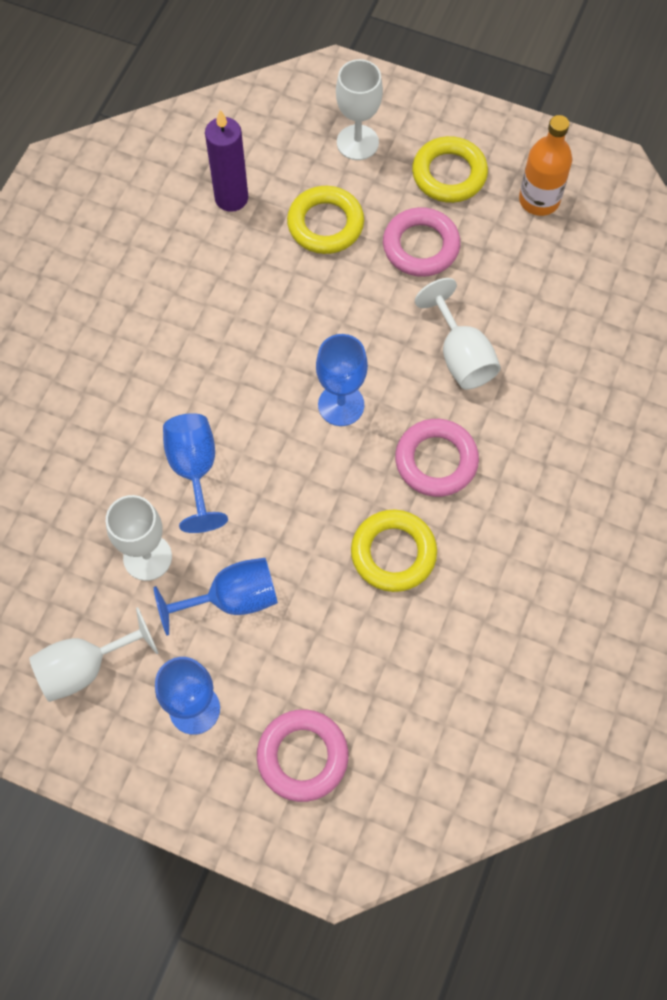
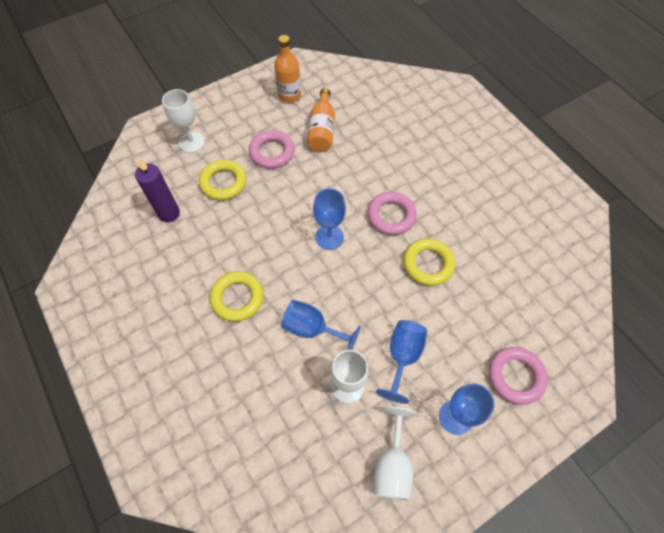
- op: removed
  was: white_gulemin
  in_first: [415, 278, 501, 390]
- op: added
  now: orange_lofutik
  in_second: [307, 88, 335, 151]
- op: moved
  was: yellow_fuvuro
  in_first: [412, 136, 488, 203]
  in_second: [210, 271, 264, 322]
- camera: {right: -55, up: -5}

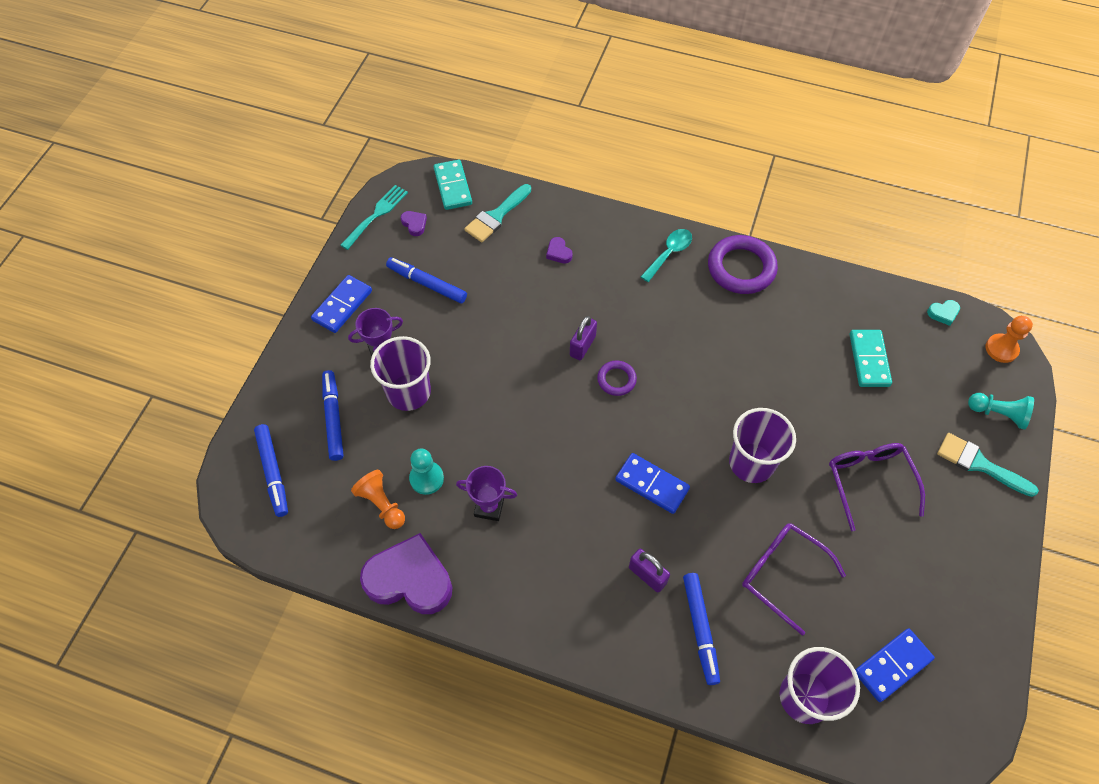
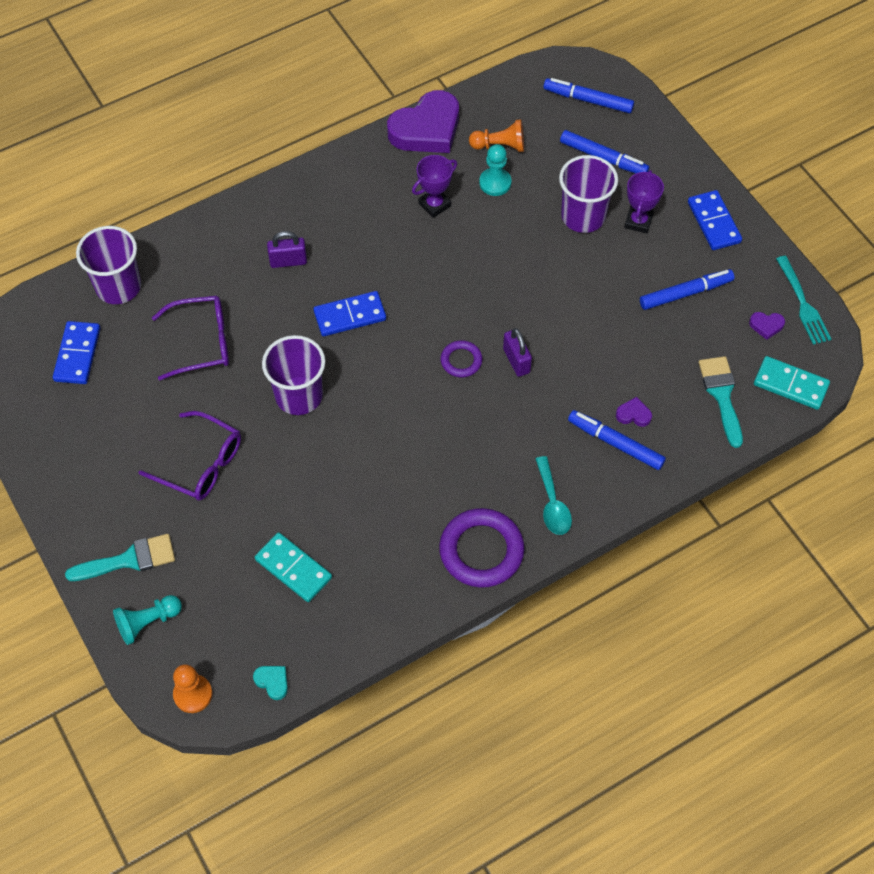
- op: moved
  was: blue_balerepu
  in_first: [683, 573, 720, 685]
  in_second: [568, 410, 666, 470]
- op: turned
  was: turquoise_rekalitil
  in_first: [927, 300, 960, 326]
  in_second: [253, 666, 288, 700]
  clockwise: 105
- camera: {right: 130, up: 0}

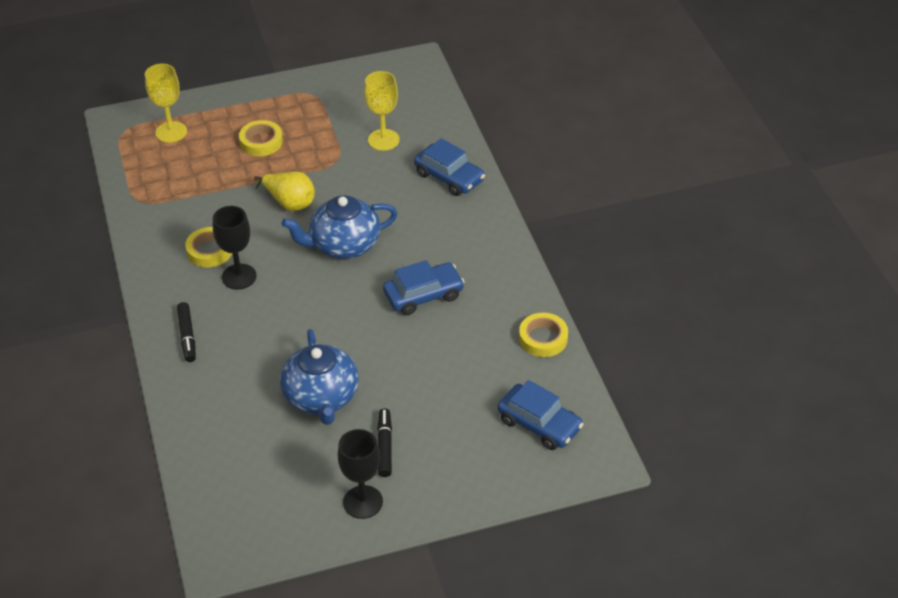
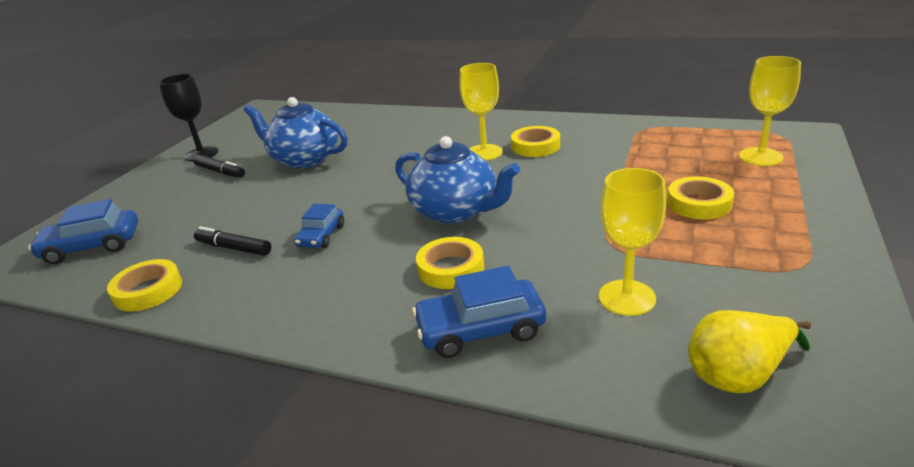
- op: added
  now: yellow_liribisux
  in_second: [416, 237, 484, 289]
- op: moved
  was: black_balerepu
  in_first: [177, 302, 196, 362]
  in_second: [194, 227, 271, 256]
- op: moved
  was: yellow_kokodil
  in_first: [254, 172, 315, 211]
  in_second: [688, 310, 811, 393]
- op: recoloured
  was: black_gulemin
  now: yellow_gulemin
  in_first: [213, 206, 257, 290]
  in_second: [459, 63, 502, 161]
- op: turned
  was: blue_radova
  in_first: [282, 195, 398, 259]
  in_second: [395, 136, 520, 224]
  clockwise: 105
- op: resized
  was: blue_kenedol
  in_first: [383, 260, 464, 315]
  in_second: [294, 204, 344, 248]
  ratio: 0.64
- camera: {right: 130, up: -15}

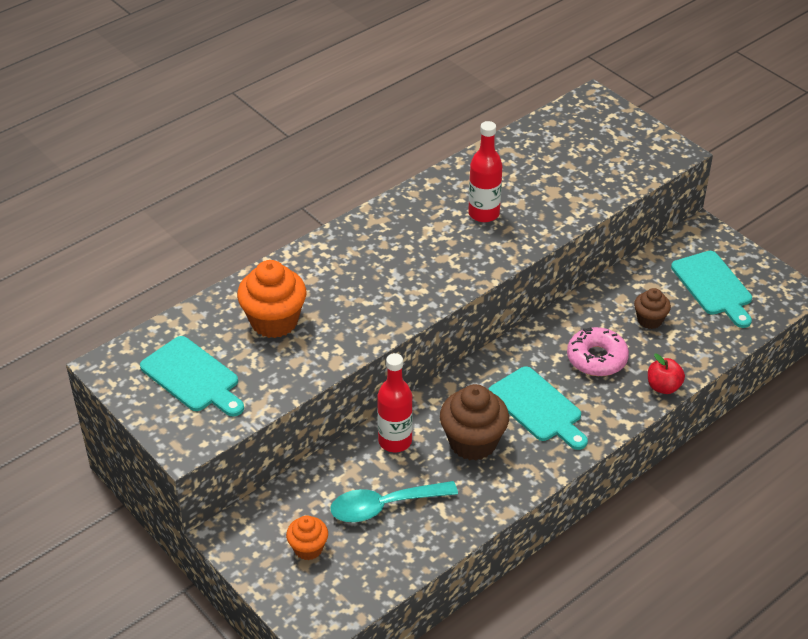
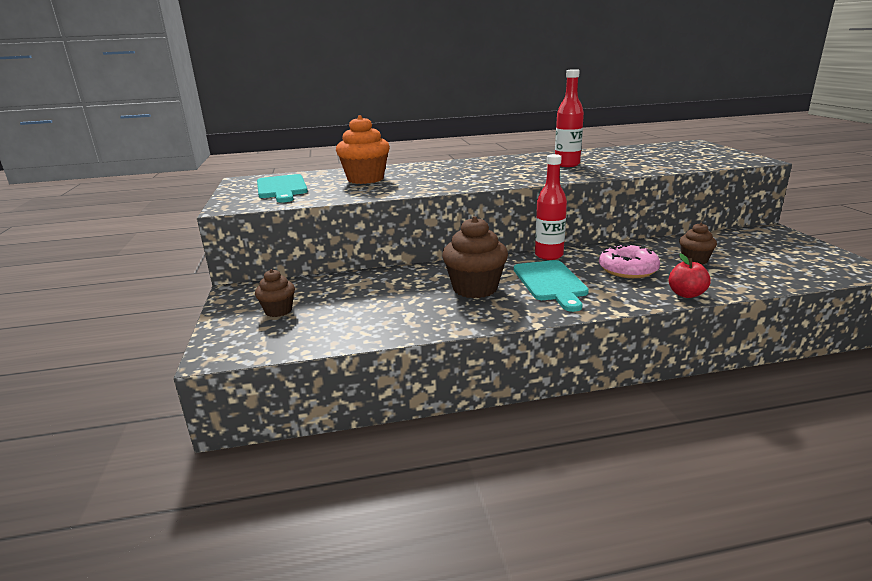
- op: removed
  was: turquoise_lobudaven
  in_first: [331, 481, 458, 522]
- op: removed
  was: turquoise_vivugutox
  in_first: [671, 251, 752, 328]
- op: moved
  was: red_lofutik
  in_first: [377, 353, 413, 452]
  in_second: [535, 154, 567, 260]
- op: recoloured
  was: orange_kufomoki
  now: brown_kufomoki
  in_first: [286, 515, 328, 560]
  in_second: [255, 269, 295, 317]
- camera: {right: 30, up: -20}

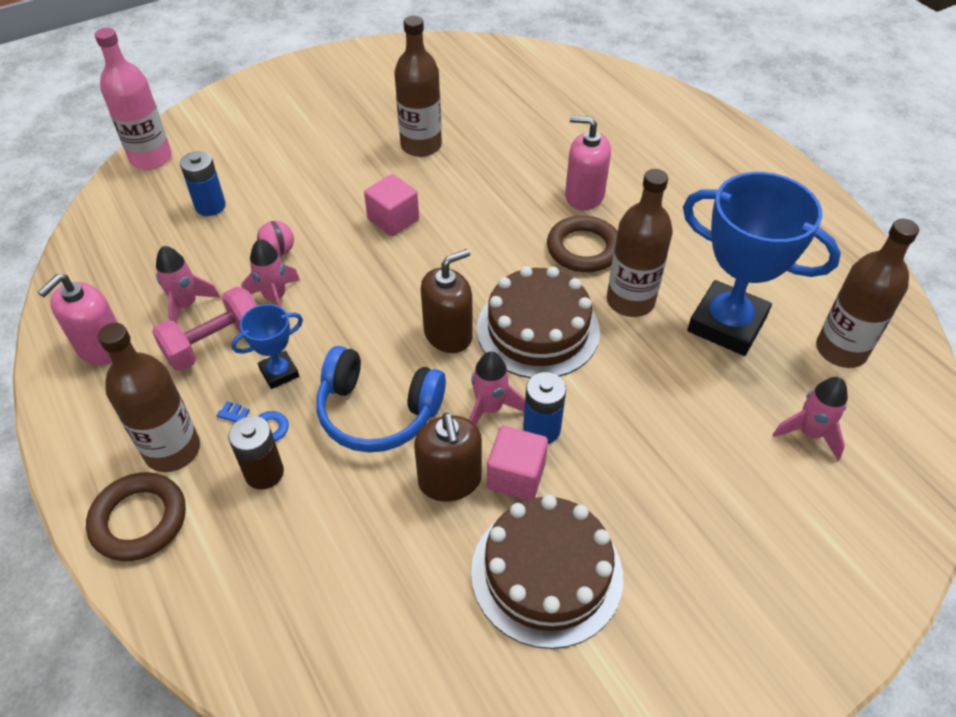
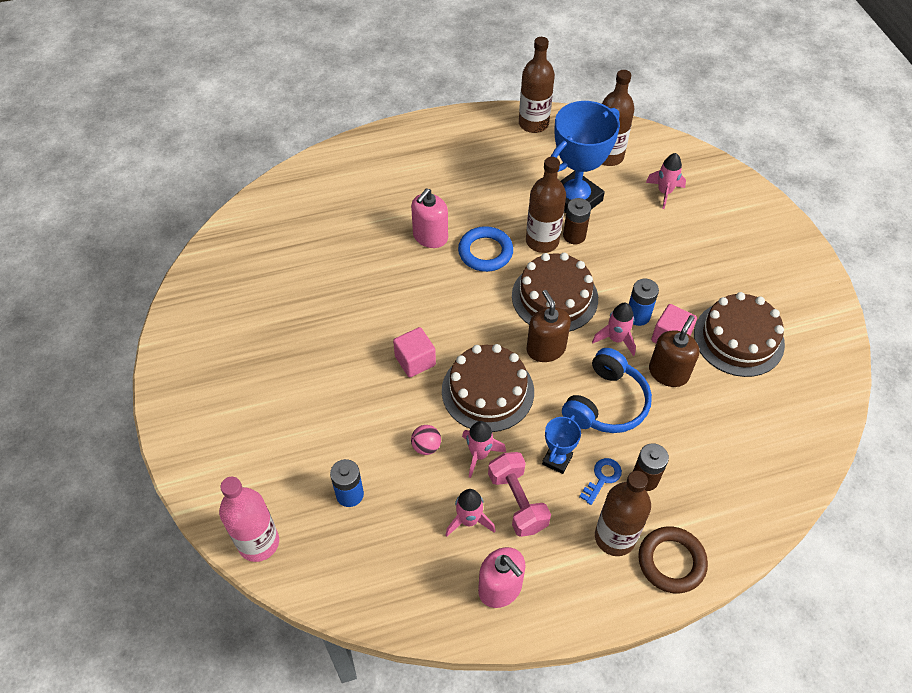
- op: added
  now: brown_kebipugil
  in_second: [442, 344, 534, 432]
- op: added
  now: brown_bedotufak
  in_second: [563, 198, 591, 244]
- op: moved
  was: brown_lofutik
  in_first: [394, 16, 442, 157]
  in_second: [519, 37, 555, 133]
- op: recoloured
  was: brown_fuvuro
  now: blue_fuvuro
  in_first: [547, 215, 618, 272]
  in_second: [458, 226, 513, 272]
- op: turned
  was: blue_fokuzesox
  in_first: [231, 304, 303, 389]
  in_second: [542, 415, 581, 474]
  clockwise: 45
- op: turned
  was: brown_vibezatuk
  in_first: [414, 413, 482, 502]
  in_second: [649, 315, 699, 387]
  clockwise: -60
- camera: {right: -75, up: 5}

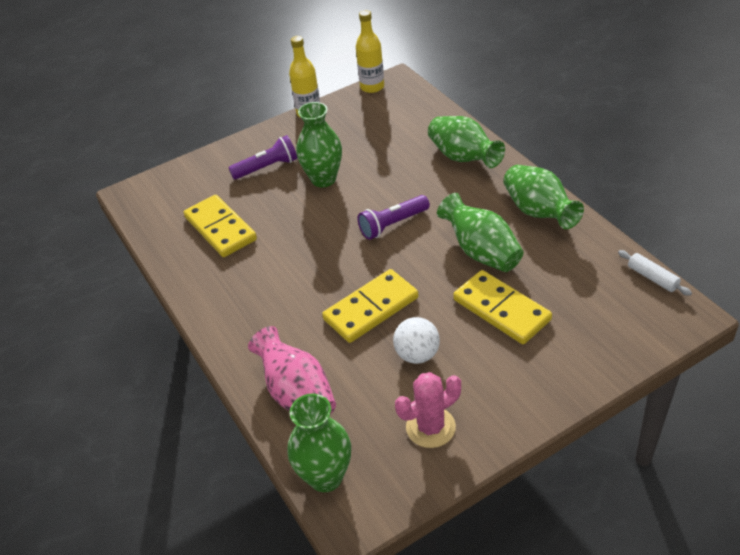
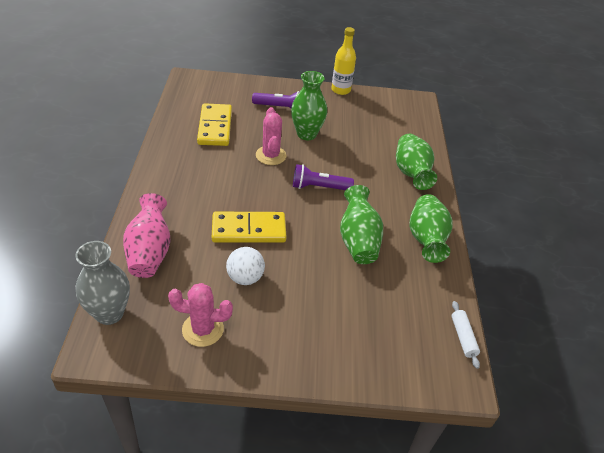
- op: removed
  was: yellow_lofutik
  in_first: [356, 10, 384, 93]
- op: removed
  was: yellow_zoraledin
  in_first: [453, 270, 552, 344]
- op: added
  now: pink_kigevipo
  in_second: [256, 107, 286, 165]
- op: recoloured
  was: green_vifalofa
  now: grey_vifalofa
  in_first: [288, 393, 351, 492]
  in_second: [76, 241, 130, 325]
- camera: {right: 25, up: 0}

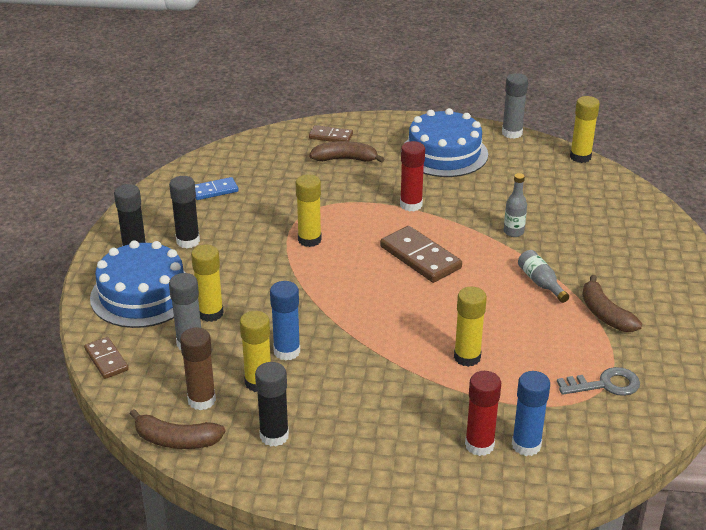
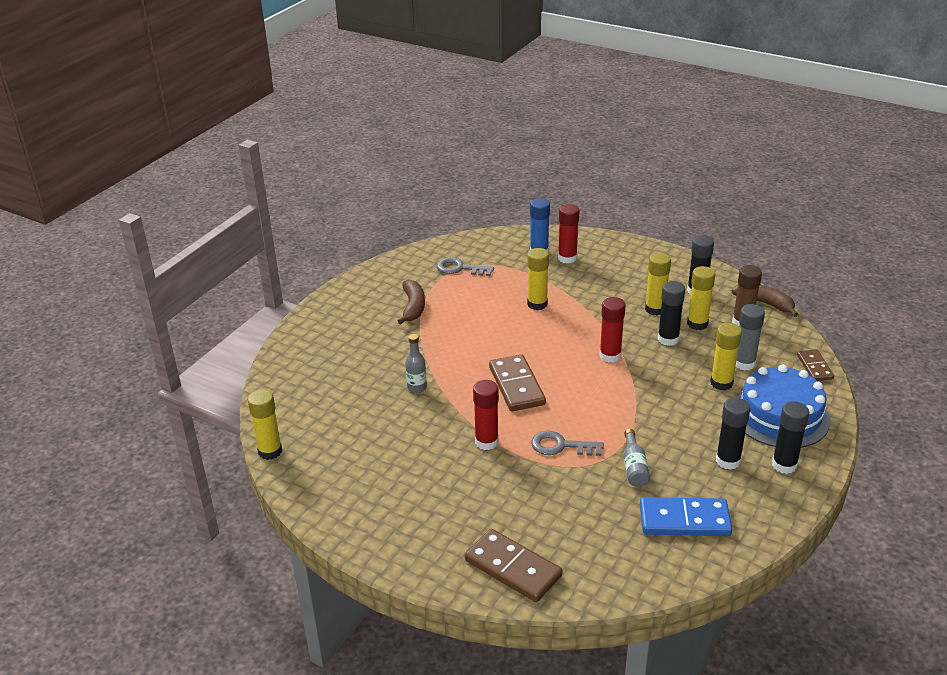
- op: removed
  was: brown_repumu
  in_first: [310, 141, 384, 162]
- op: removed
  was: blue_kebipugil
  in_first: [405, 108, 488, 177]
- op: removed
  was: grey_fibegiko
  in_first: [502, 73, 528, 139]
- op: added
  now: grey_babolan
  in_second: [531, 431, 604, 456]
- op: added
  now: red_fibegiko
  in_second: [599, 297, 626, 363]
- op: moved
  was: yellow_fibegiko
  in_first: [296, 174, 322, 247]
  in_second: [645, 252, 671, 315]
- op: moved
  was: grey_lofutik
  in_first: [518, 250, 569, 303]
  in_second: [623, 429, 650, 486]
- op: recoloured
  was: blue_fibegiko
  now: black_fibegiko
  in_first: [270, 281, 300, 361]
  in_second: [658, 281, 685, 346]
- op: resized
  was: blue_zoraledin
  in_first: [195, 177, 239, 200]
  in_second: [640, 497, 732, 536]
  ratio: 1.69
- op: resized
  was: brown_zoraledin
  in_first: [309, 125, 353, 142]
  in_second: [465, 529, 563, 602]
  ratio: 1.69
- camera: {right: -155, up: 0}

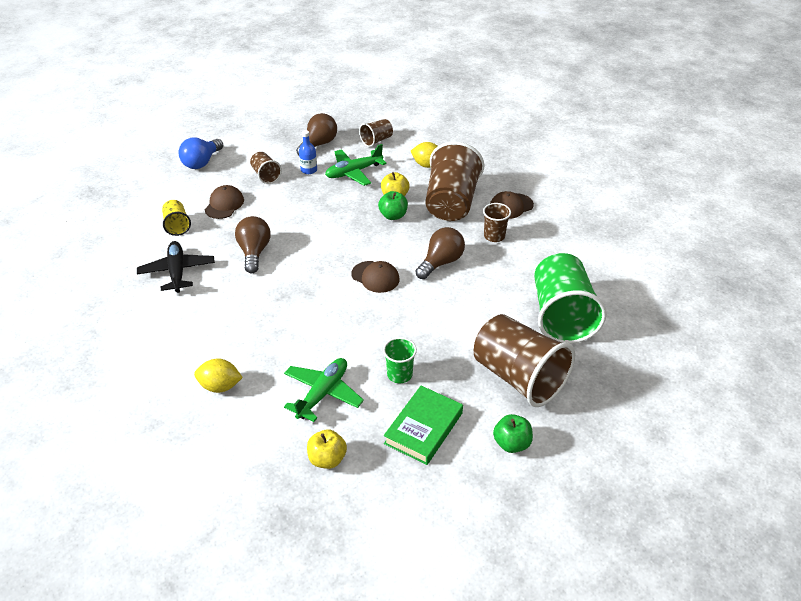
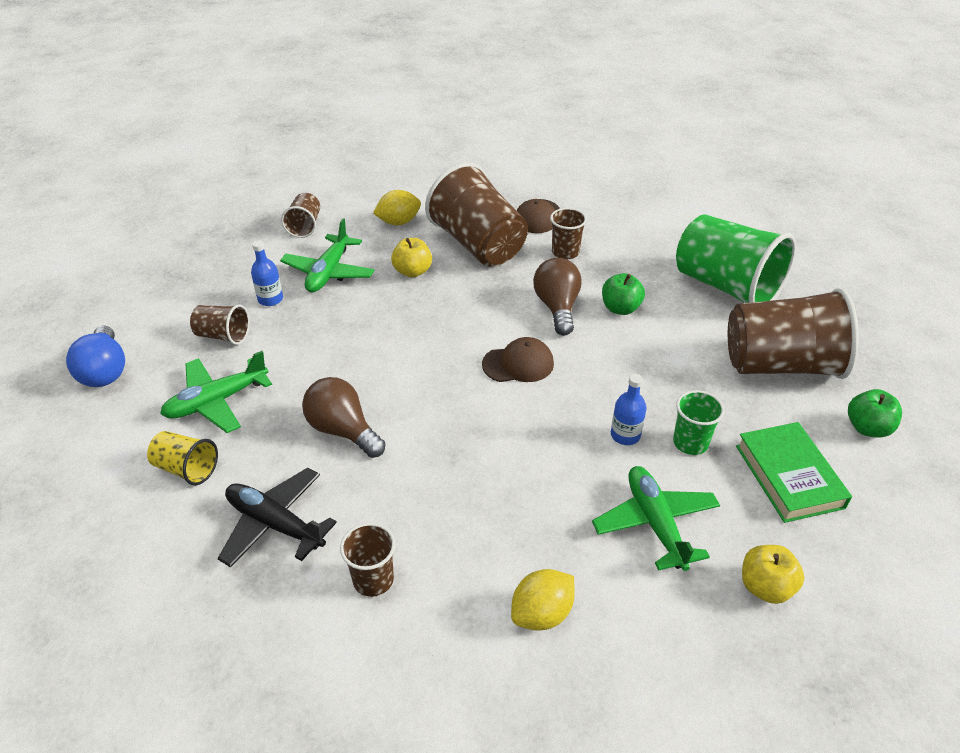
- op: removed
  was: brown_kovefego
  in_first: [296, 113, 337, 155]
- op: added
  now: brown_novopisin
  in_second: [340, 523, 395, 597]
- op: added
  now: blue_lofutik
  in_second: [611, 374, 647, 445]
- op: moved
  was: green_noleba
  in_first: [378, 191, 408, 220]
  in_second: [602, 273, 645, 315]
- op: replaced
  was: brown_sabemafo
  now: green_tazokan
  in_first: [205, 185, 244, 219]
  in_second: [160, 351, 272, 433]
- camera: {right: -45, up: 0}

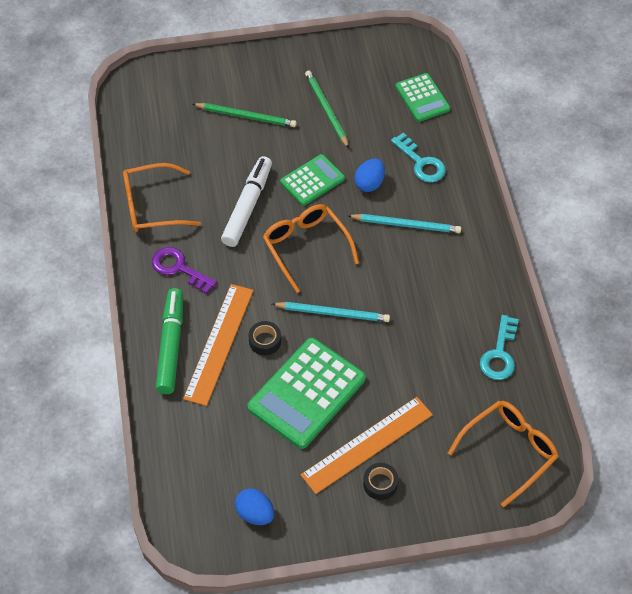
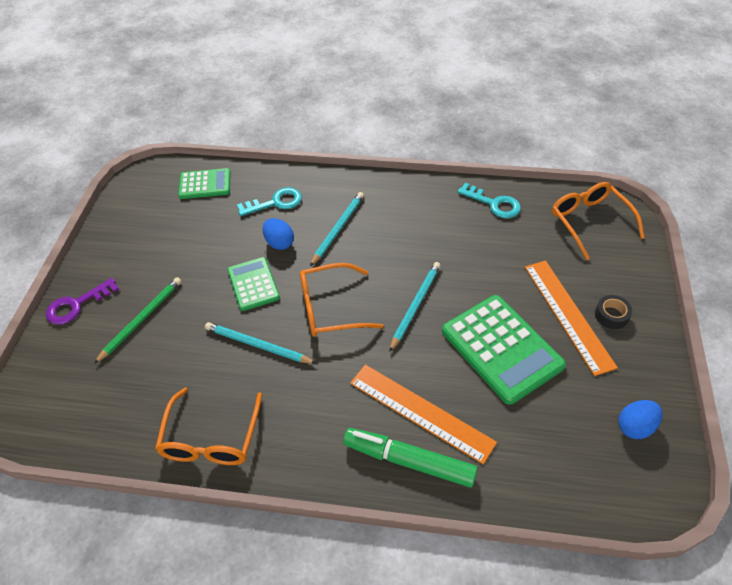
- op: removed
  was: black_liribisux
  in_first: [249, 321, 281, 355]
- op: removed
  was: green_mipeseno
  in_first: [305, 70, 349, 148]
- op: moved
  was: purple_babolan
  in_first: [152, 247, 217, 294]
  in_second: [46, 278, 119, 325]
- op: replaced
  was: white_balerepu
  now: turquoise_mipeseno
  in_first: [221, 156, 272, 247]
  in_second: [205, 322, 317, 364]
- camera: {right: -70, up: -5}

